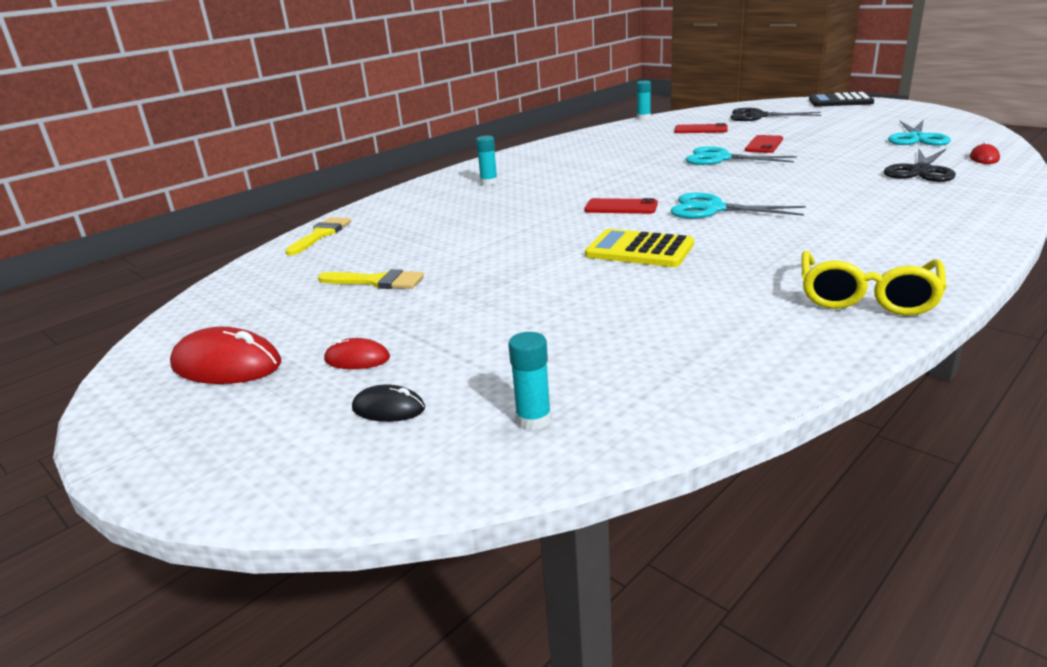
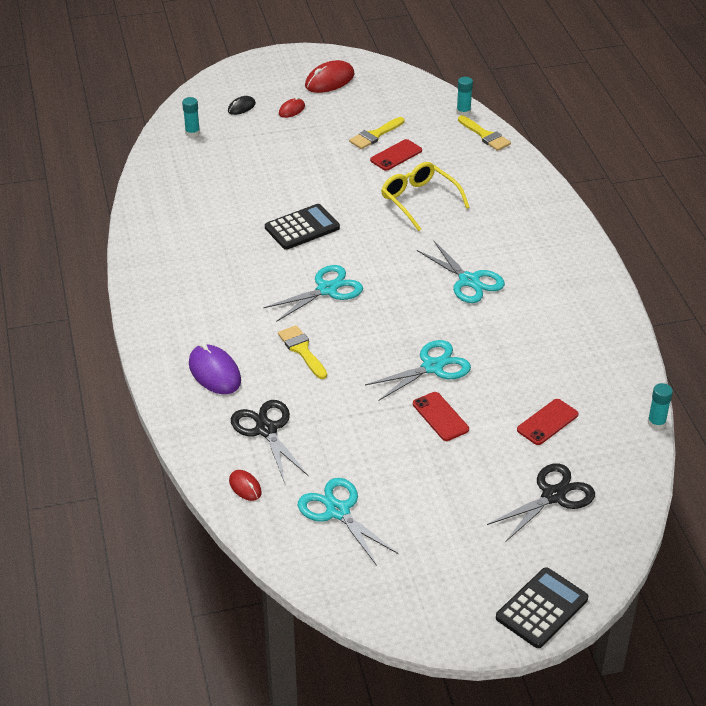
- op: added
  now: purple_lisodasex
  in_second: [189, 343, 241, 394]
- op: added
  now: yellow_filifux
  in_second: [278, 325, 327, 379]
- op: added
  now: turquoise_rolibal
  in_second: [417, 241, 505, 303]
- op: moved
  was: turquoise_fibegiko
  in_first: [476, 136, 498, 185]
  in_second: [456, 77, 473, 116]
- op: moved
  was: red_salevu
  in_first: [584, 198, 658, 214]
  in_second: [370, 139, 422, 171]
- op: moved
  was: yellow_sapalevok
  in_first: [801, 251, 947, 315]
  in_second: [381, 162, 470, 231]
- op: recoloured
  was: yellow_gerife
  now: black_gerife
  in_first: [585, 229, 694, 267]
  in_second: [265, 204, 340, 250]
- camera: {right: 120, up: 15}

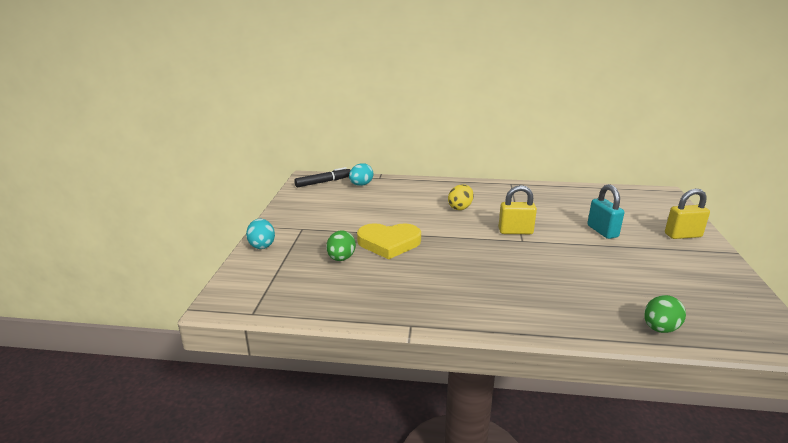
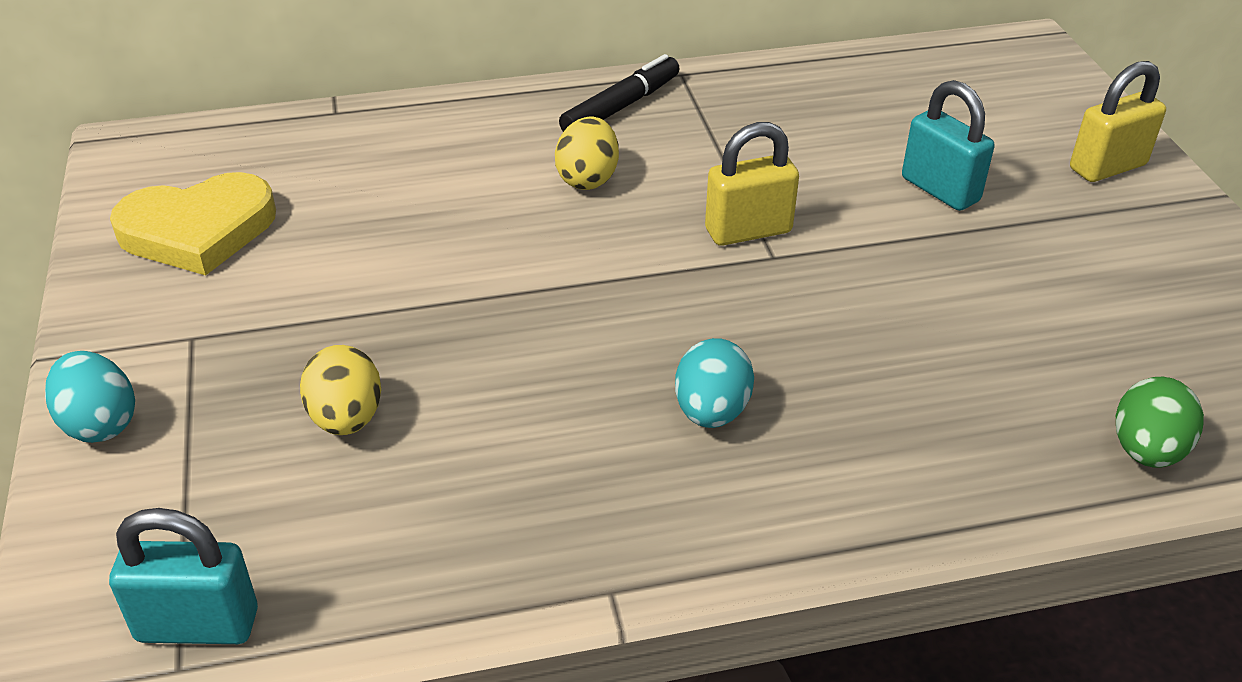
- op: added
  now: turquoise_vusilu
  in_second: [109, 508, 258, 644]
- op: moved
  was: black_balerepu
  in_first: [294, 167, 351, 187]
  in_second: [559, 54, 680, 132]
- op: moved
  was: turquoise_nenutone
  in_first: [349, 163, 373, 186]
  in_second: [675, 338, 754, 428]
- op: moved
  was: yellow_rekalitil
  in_first: [357, 223, 421, 259]
  in_second: [110, 172, 276, 275]
- op: recoloured
  was: green_nenutone
  now: yellow_nenutone
  in_first: [326, 230, 356, 261]
  in_second: [300, 345, 381, 435]
- camera: {right: -20, up: 15}

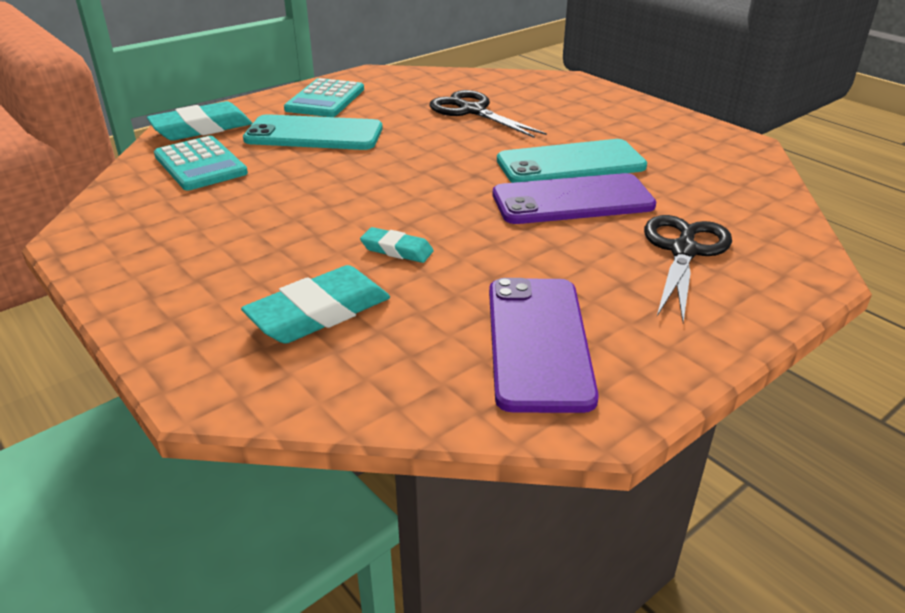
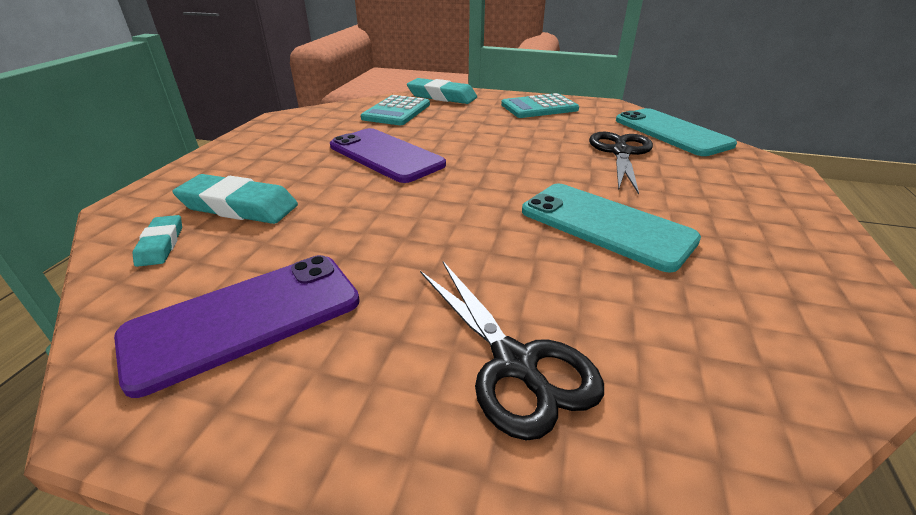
- op: moved
  was: turquoise_salevu
  in_first: [243, 114, 383, 150]
  in_second: [616, 108, 737, 156]
- op: moved
  was: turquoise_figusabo
  in_first: [360, 227, 434, 263]
  in_second: [133, 215, 182, 267]
- op: moved
  was: purple_salevu
  in_first: [493, 173, 656, 224]
  in_second: [330, 128, 446, 183]
- op: turned
  was: black_rolibal
  in_first: [644, 215, 732, 323]
  in_second: [420, 262, 604, 441]
  clockwise: 75
- camera: {right: 55, up: 0}

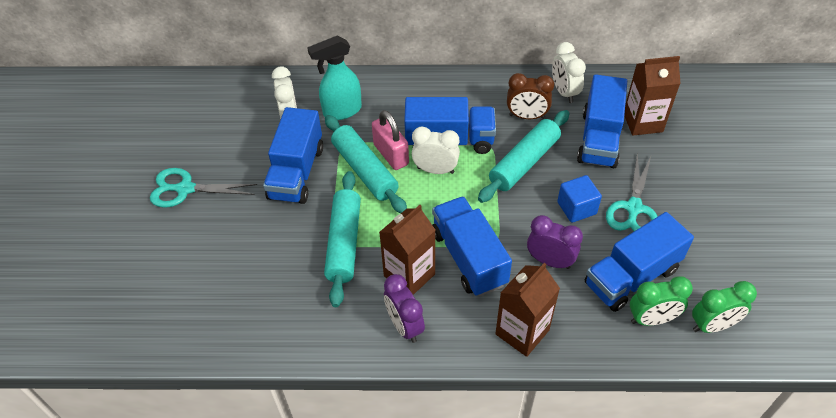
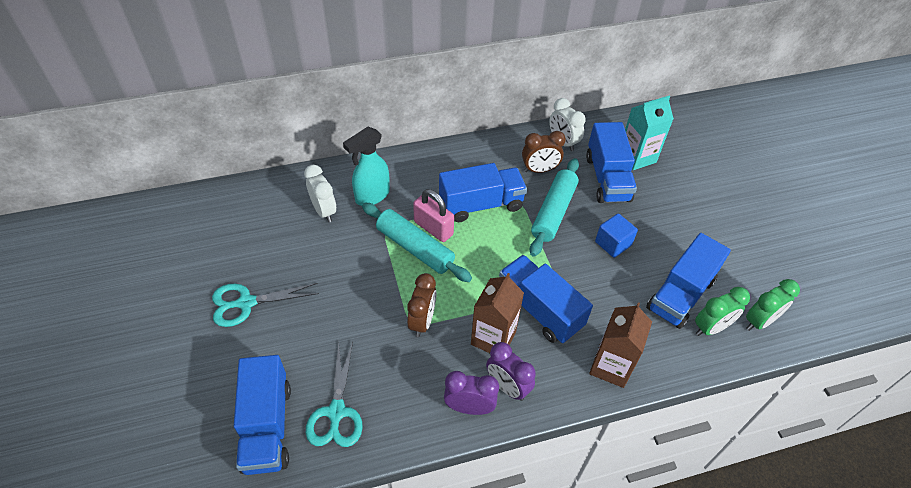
- op: removed
  was: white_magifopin
  in_first: [412, 126, 460, 174]
- op: moved
  was: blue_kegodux
  in_first: [263, 107, 323, 204]
  in_second: [234, 355, 291, 475]
- op: moved
  was: purple_magifopin
  in_first: [527, 215, 583, 269]
  in_second: [444, 371, 499, 415]
- op: moved
  was: turquoise_rolibal
  in_first: [606, 153, 658, 231]
  in_second: [306, 342, 363, 447]
- op: replaced
  was: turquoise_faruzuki
  now: brown_magifopin
  in_first: [324, 171, 361, 307]
  in_second: [407, 273, 437, 337]
- op: recoloured
  was: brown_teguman
  now: turquoise_teguman
  in_first: [624, 56, 681, 136]
  in_second: [625, 95, 674, 170]
- camera: {right: -20, up: 0}

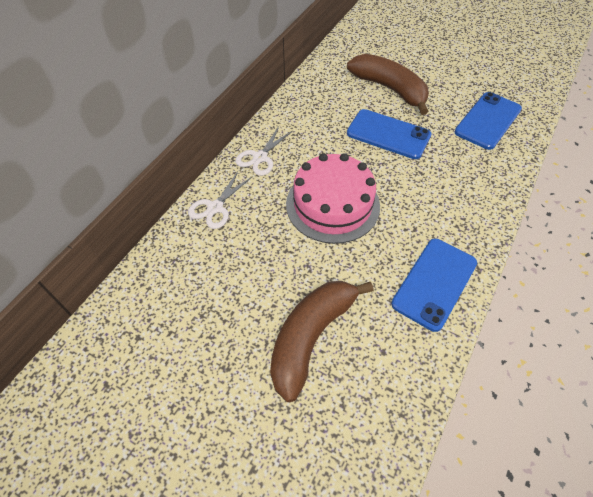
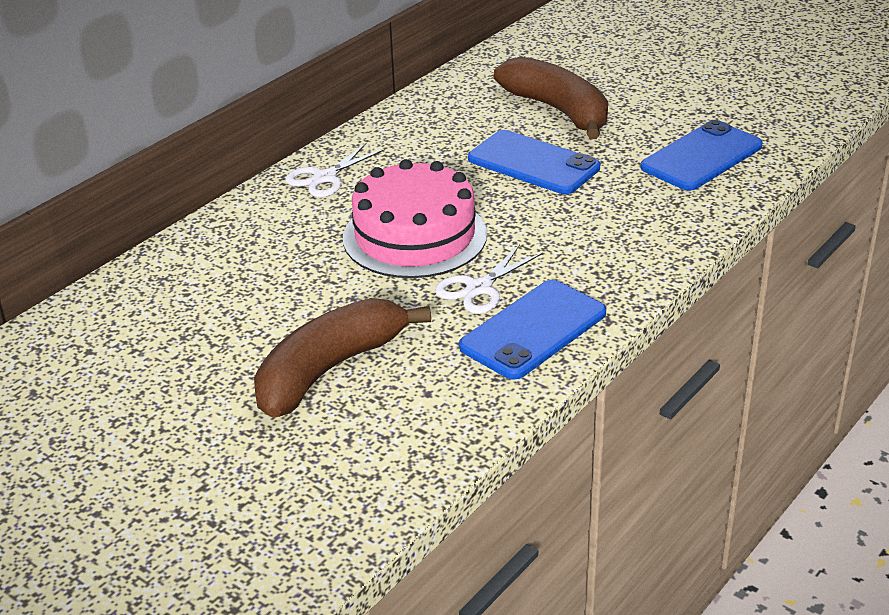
- op: moved
  was: white_rolibal
  in_first: [188, 171, 253, 229]
  in_second: [435, 244, 543, 314]
- camera: {right: 10, up: -20}

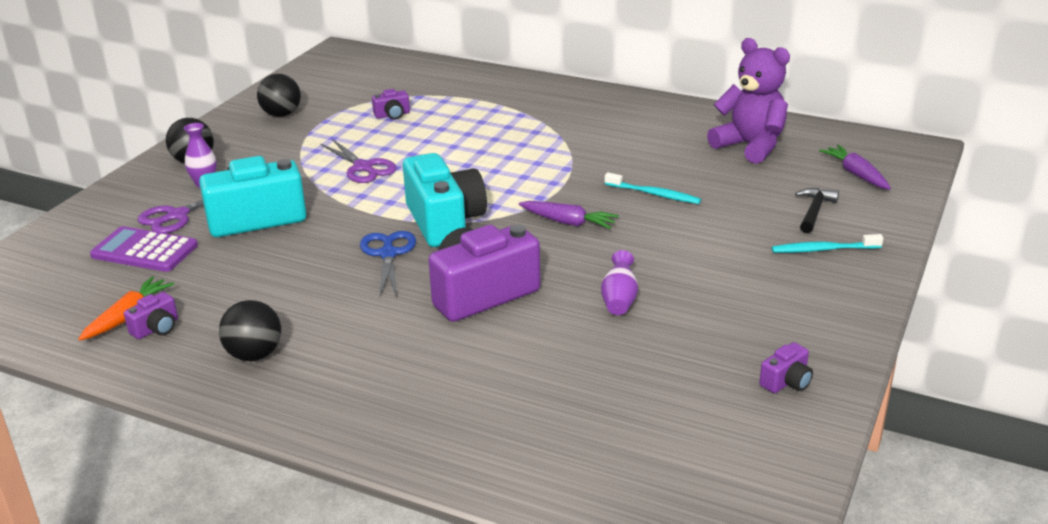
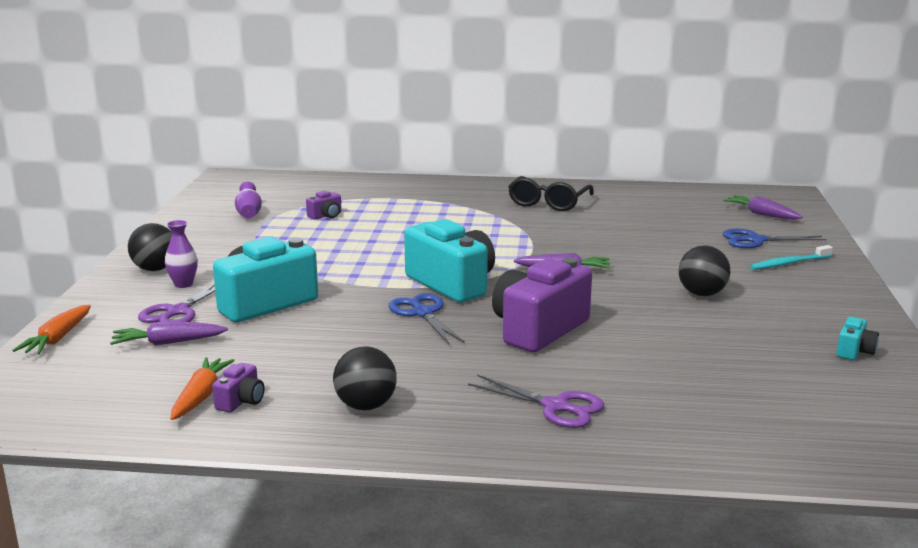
- op: removed
  was: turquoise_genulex
  in_first: [605, 172, 701, 204]
- op: removed
  was: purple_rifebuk
  in_first: [707, 38, 790, 164]
- op: added
  now: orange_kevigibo
  in_second: [12, 305, 91, 355]
- op: added
  now: black_sapalevok
  in_second: [508, 176, 594, 211]
- op: moved
  was: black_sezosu
  in_first: [257, 74, 301, 117]
  in_second: [678, 245, 730, 296]
- op: moved
  was: purple_rolibal
  in_first: [320, 139, 396, 183]
  in_second: [468, 375, 604, 428]
- op: moved
  was: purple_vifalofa
  in_first: [601, 250, 638, 315]
  in_second: [235, 182, 262, 218]
- op: replaced
  was: purple_gerife
  now: purple_kevigibo
  in_first: [90, 226, 198, 272]
  in_second: [110, 321, 228, 346]
- op: replaced
  was: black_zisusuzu
  now: blue_rolibal
  in_first: [795, 188, 839, 233]
  in_second: [723, 229, 827, 248]
- op: recoloured
  was: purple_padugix
  now: turquoise_padugix
  in_first: [759, 342, 813, 393]
  in_second: [836, 317, 879, 360]
- camera: {right: -20, up: -10}

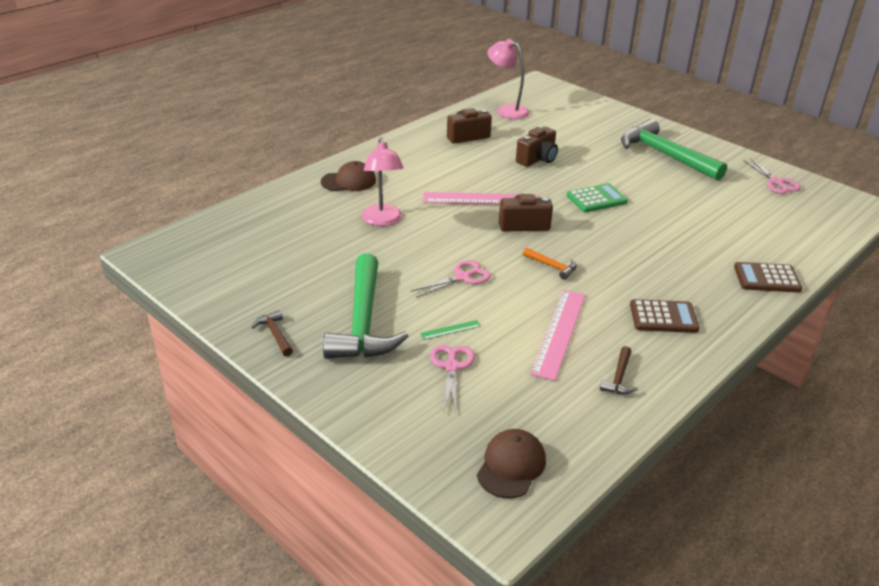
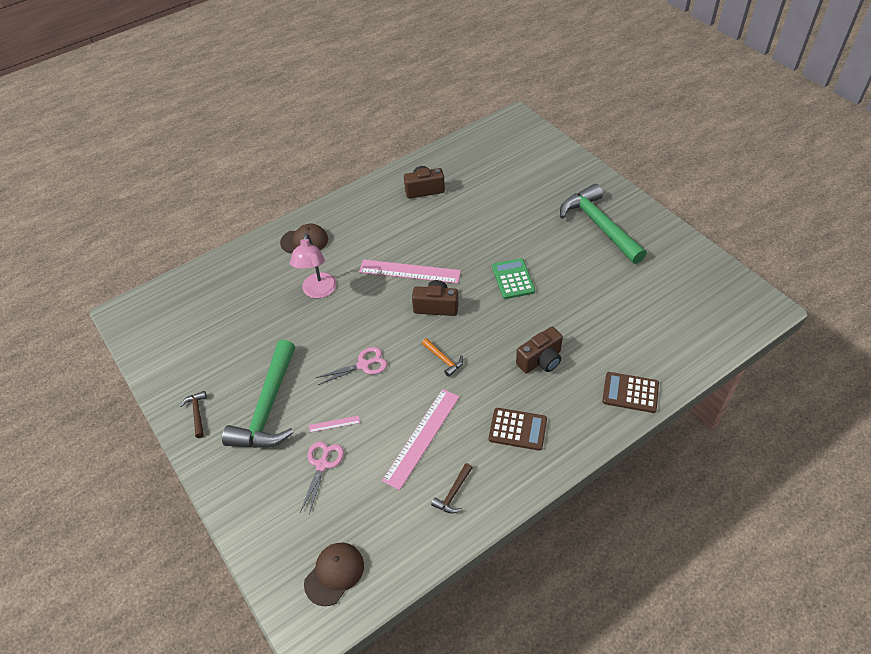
- op: removed
  was: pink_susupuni
  in_first: [487, 39, 530, 119]
- op: removed
  was: pink_rolibal
  in_first: [744, 159, 801, 194]
- op: moved
  was: brown_padugix
  in_first: [516, 126, 558, 167]
  in_second: [516, 327, 563, 374]
- op: recoloured
  was: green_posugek
  now: pink_posugek
  in_first: [420, 320, 481, 340]
  in_second: [309, 416, 360, 432]
- op: turned
  was: green_gerife
  in_first: [567, 183, 628, 212]
  in_second: [492, 258, 535, 299]
  clockwise: -90
- camera: {right: 15, up: 15}

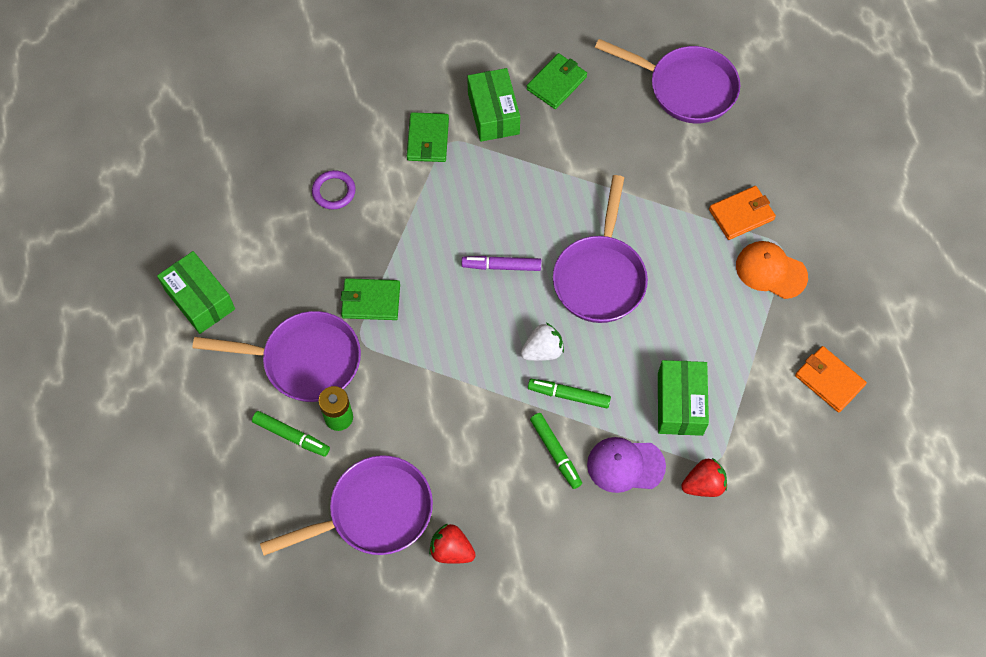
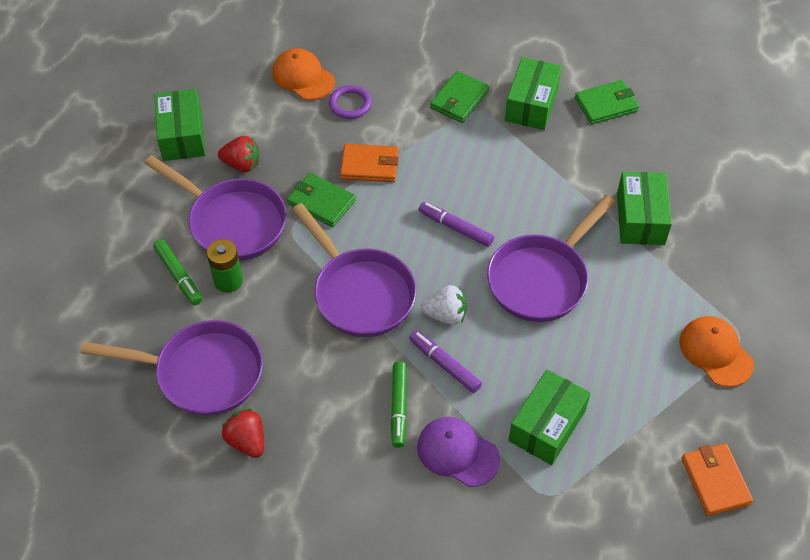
- op: added
  now: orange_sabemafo
  in_second: [272, 48, 335, 100]
- op: added
  now: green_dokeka
  in_second: [617, 172, 672, 245]
- op: moved
  was: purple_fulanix
  in_first: [595, 39, 740, 123]
  in_second: [292, 203, 416, 337]
- op: moved
  was: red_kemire
  in_first: [681, 458, 727, 497]
  in_second: [218, 136, 259, 172]
- op: moved
  was: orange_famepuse
  in_first: [709, 186, 776, 240]
  in_second: [340, 144, 399, 182]
- op: recoloured
  was: green_balerepu
  now: purple_balerepu
  in_first: [528, 379, 611, 408]
  in_second: [409, 330, 482, 393]
- camera: {right: 30, up: -10}

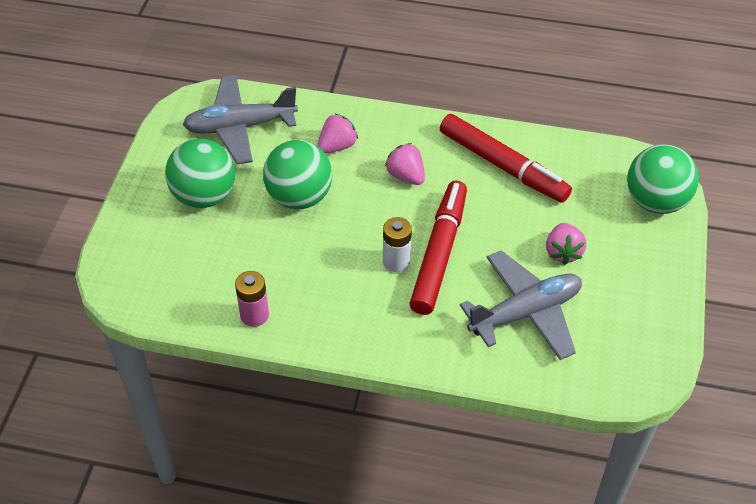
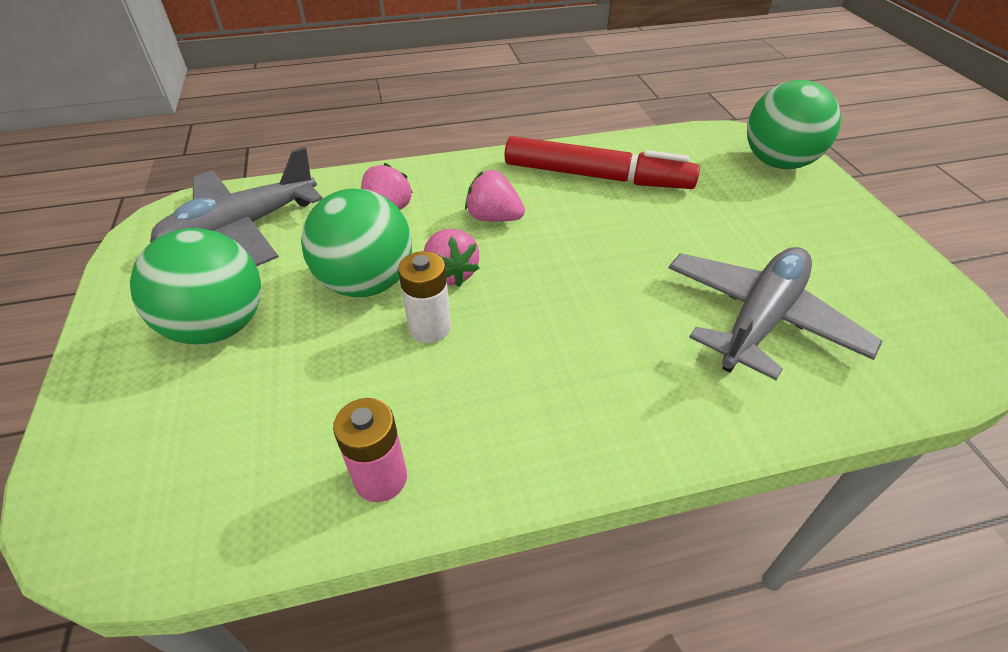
- op: removed
  was: red_balerepu
  in_first: [410, 181, 467, 315]
- op: moved
  was: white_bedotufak
  in_first: [383, 217, 412, 272]
  in_second: [398, 251, 451, 343]
- op: moved
  was: pink_kemire
  in_first: [546, 223, 586, 265]
  in_second: [424, 229, 480, 286]
- camera: {right: -25, up: -5}

